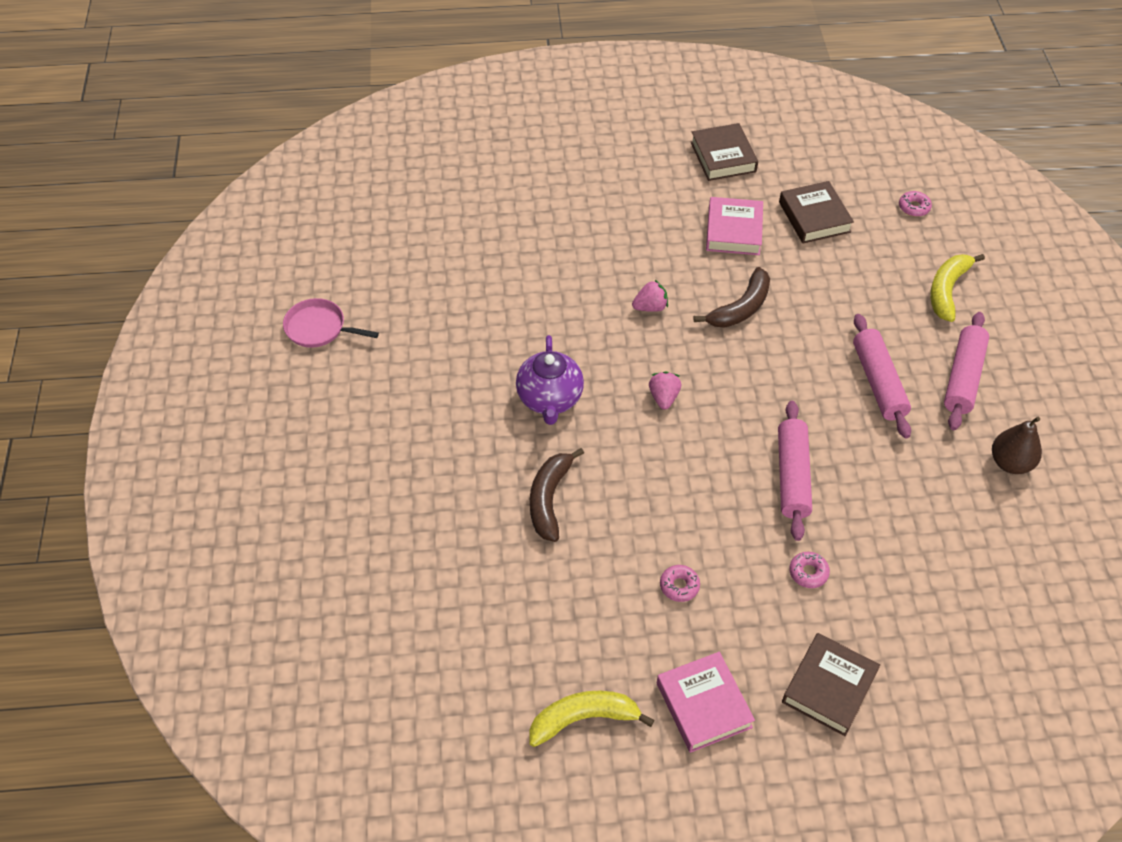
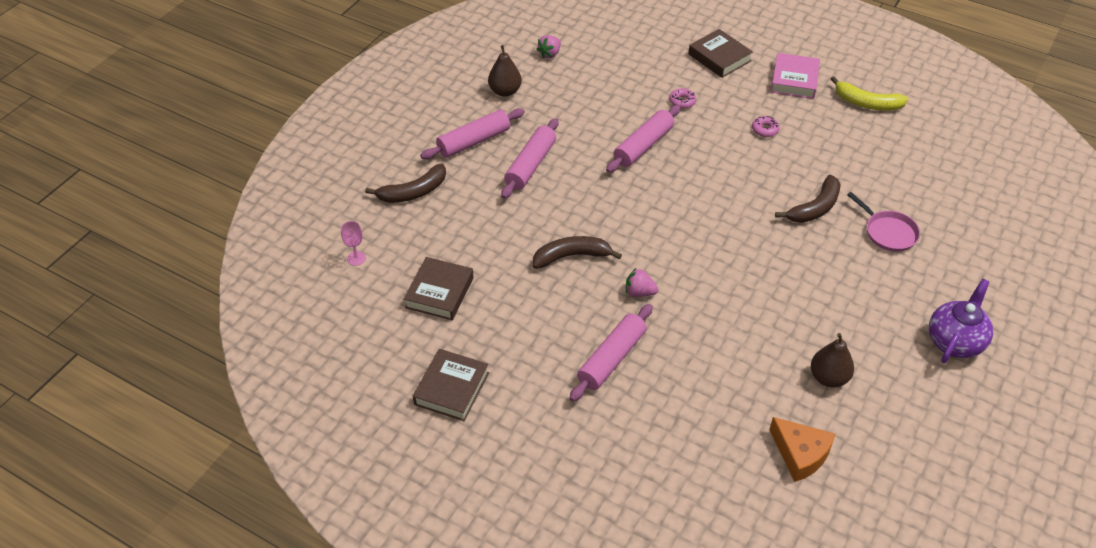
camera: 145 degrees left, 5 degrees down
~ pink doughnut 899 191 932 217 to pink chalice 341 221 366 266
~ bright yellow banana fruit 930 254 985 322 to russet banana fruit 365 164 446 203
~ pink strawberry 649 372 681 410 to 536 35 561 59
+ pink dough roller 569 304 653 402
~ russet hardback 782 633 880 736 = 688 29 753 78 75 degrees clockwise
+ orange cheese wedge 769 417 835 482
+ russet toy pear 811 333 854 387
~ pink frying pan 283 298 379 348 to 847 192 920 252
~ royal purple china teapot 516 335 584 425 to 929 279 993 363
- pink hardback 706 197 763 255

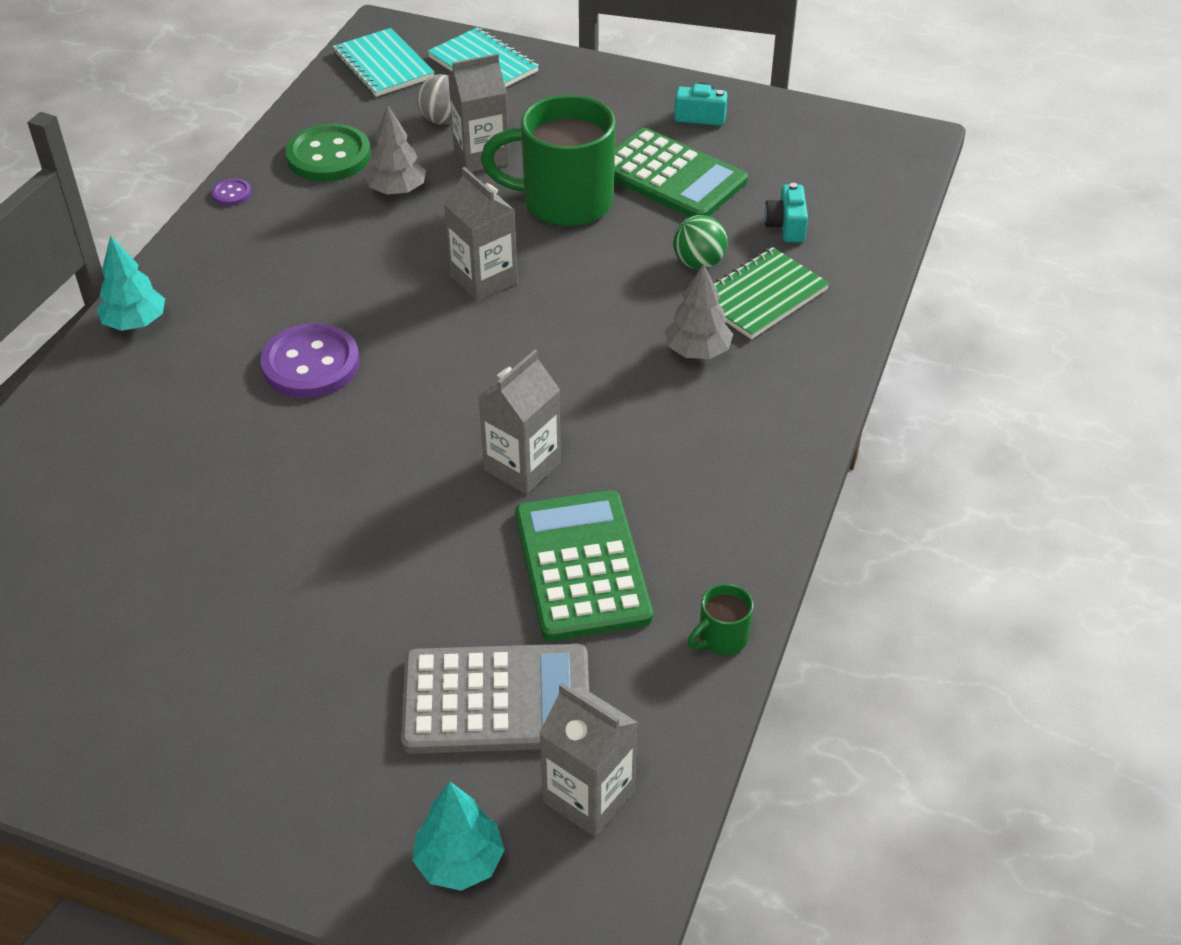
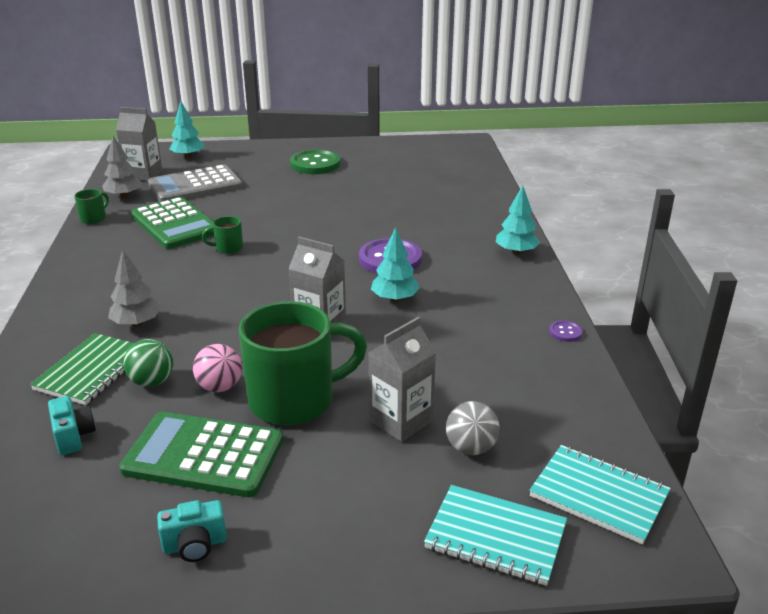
camera: 155 degrees right, 15 degrees down
~ ash-grey fir tree 365 105 426 195 to 102 136 142 198
+ pink sphere 193 344 242 392
~ ash-grey juice carton 478 350 561 495 to green mug 202 216 243 254
~ green sewing button 285 124 371 182 to 290 149 340 174
+ turquoise fir tree 371 227 420 302

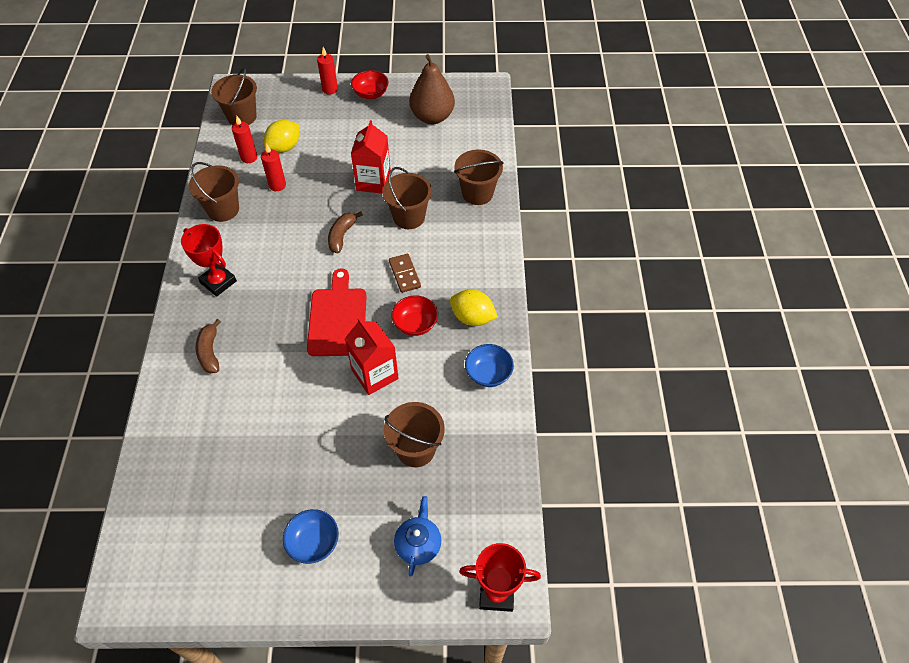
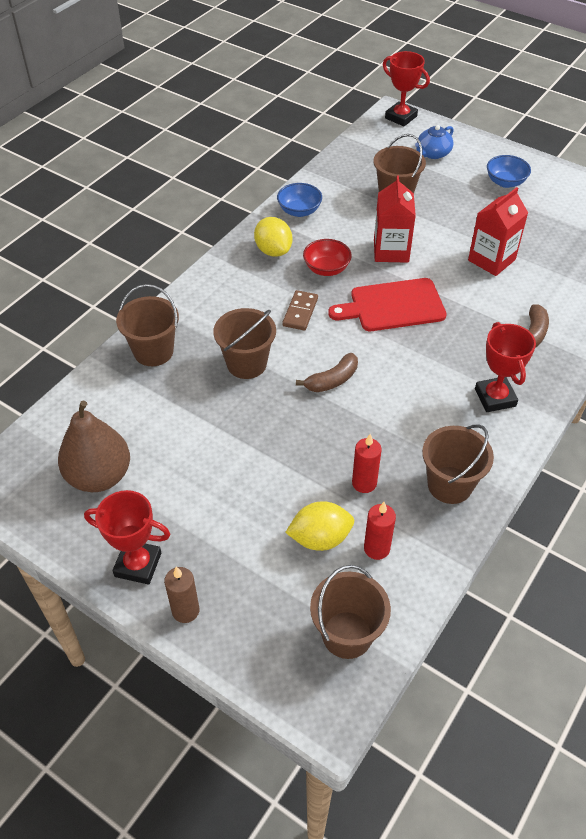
camera: 145 degrees left, 5 degrees down
~ crimson bowl 351 70 389 99 to crimson prize cup 84 490 170 585
~ crimson candle 317 47 338 95 to russet candle 164 567 199 623
~ crimson bread board 307 268 367 356 = 328 278 447 331 45 degrees clockwise
~ crimson juice carton 351 120 391 194 to 468 187 528 276

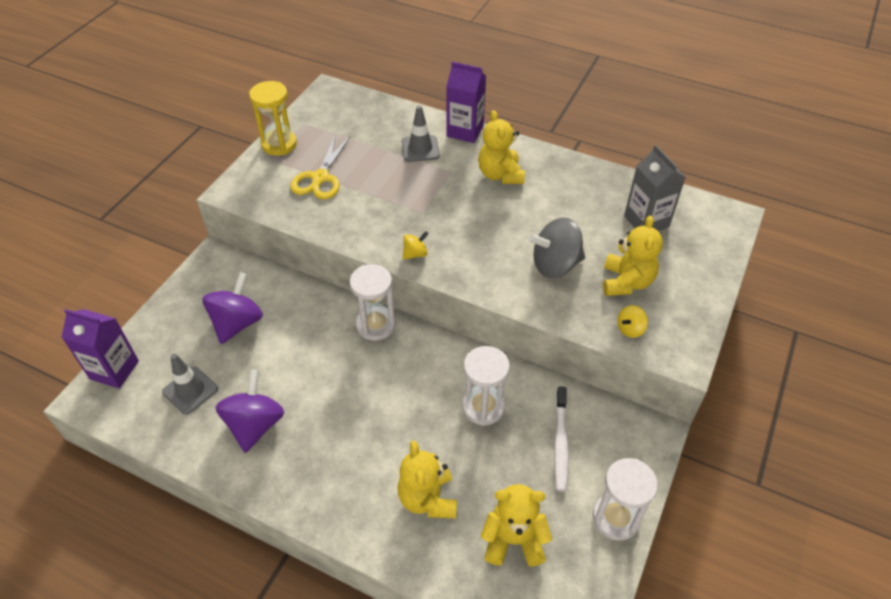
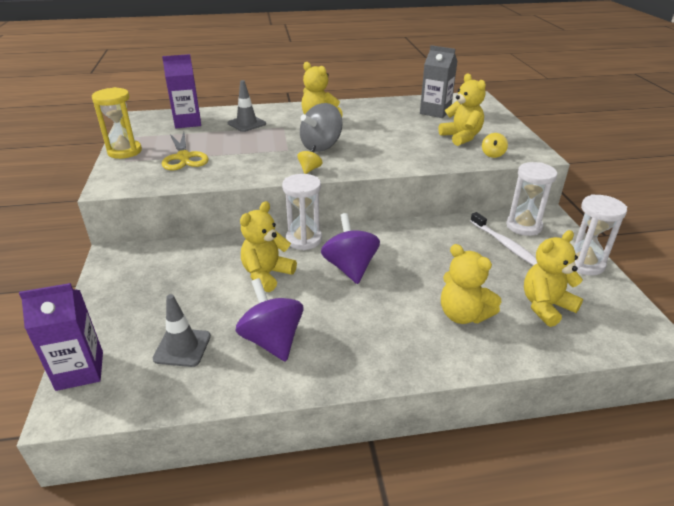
camera: 35 degrees left, 15 degrees down
~ royal purple juice carton 446 61 486 143 to 162 54 201 128
+ bright yellow stuffed bear 240 201 297 292
~ ash-grey toy top 528 218 585 278 to 300 103 343 152
~ royal purple toy top 203 272 263 344 to 321 213 380 284
~ pure white sandglass 462 346 510 426 to 506 162 557 236

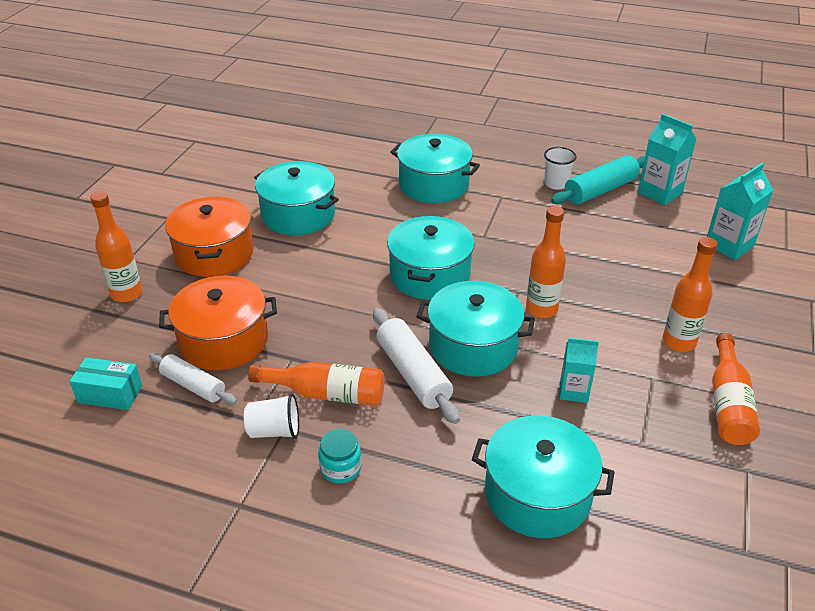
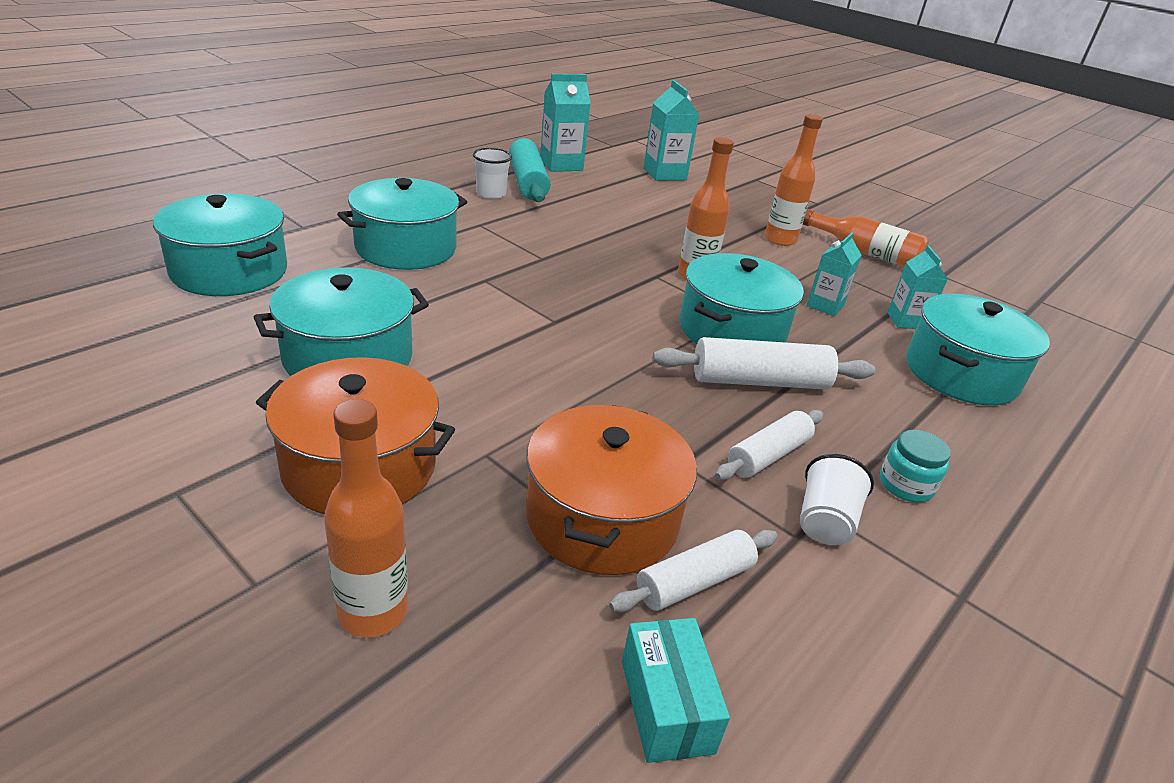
camera: 70 degrees left, 5 degrees down
~ turquoise cooking pot 387 216 475 300 to 153 193 287 296
~ turquoise box 69 357 142 410 = 622 618 730 763 45 degrees counterclockwise
~ orange bottle 248 362 385 406 to pure white dough roller 715 410 823 480
+ turquoise juice carton 887 246 948 329

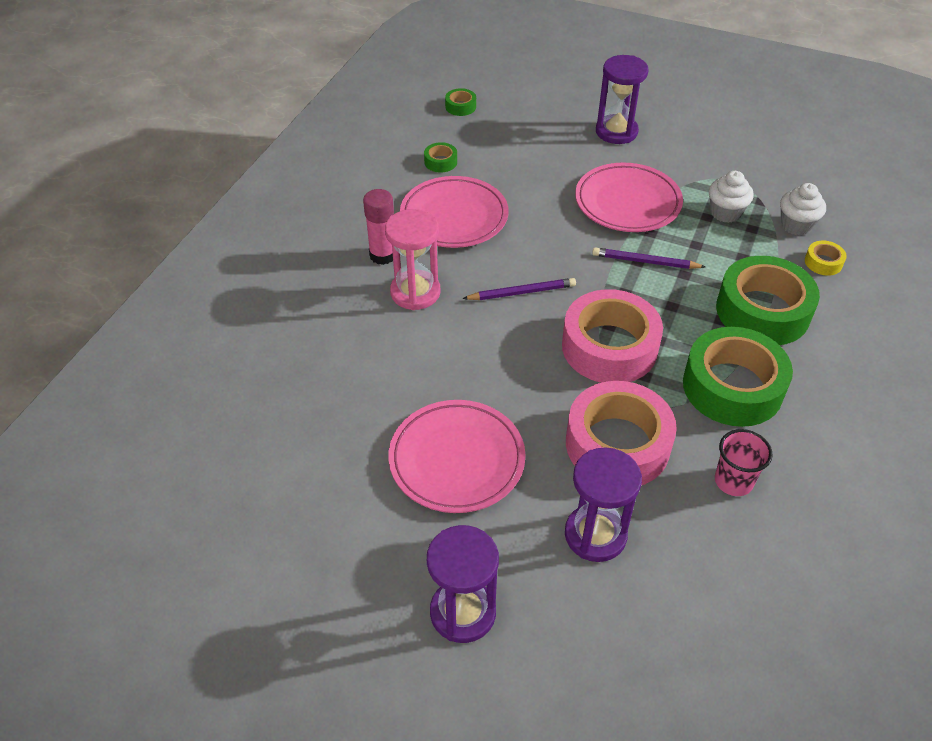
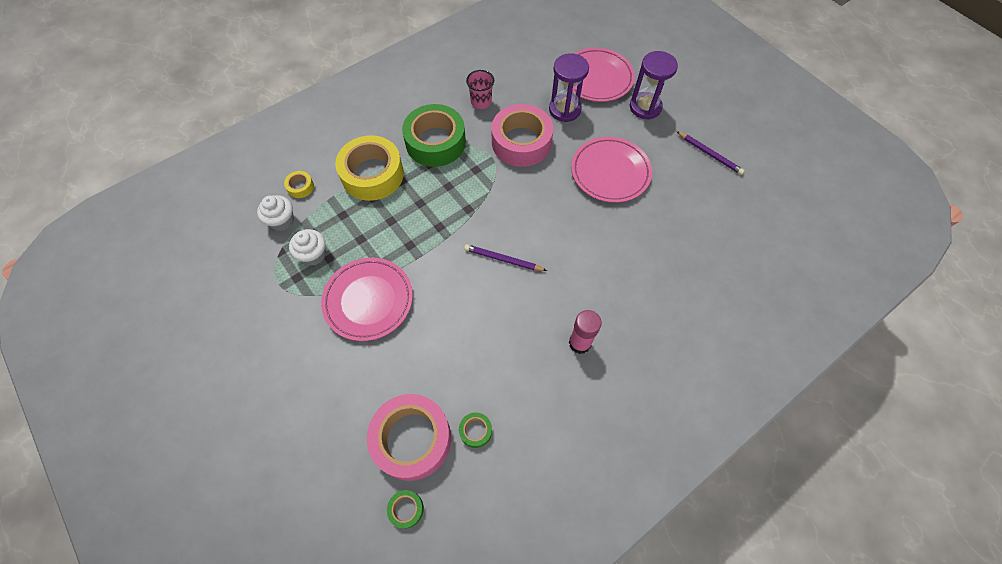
camera: 150 degrees left, 15 degrees up
~ green sticky tape 716 256 820 345 to bright yellow sticky tape 335 135 404 201
~ pink sticky tape 562 289 663 383 to 367 394 451 481
~ pink plate 400 176 508 248 to 572 47 635 102
~ royal purple pencil 592 248 705 269 to 676 131 745 175
- pink sandglass 385 209 441 310
- royal purple sandglass 596 55 648 144

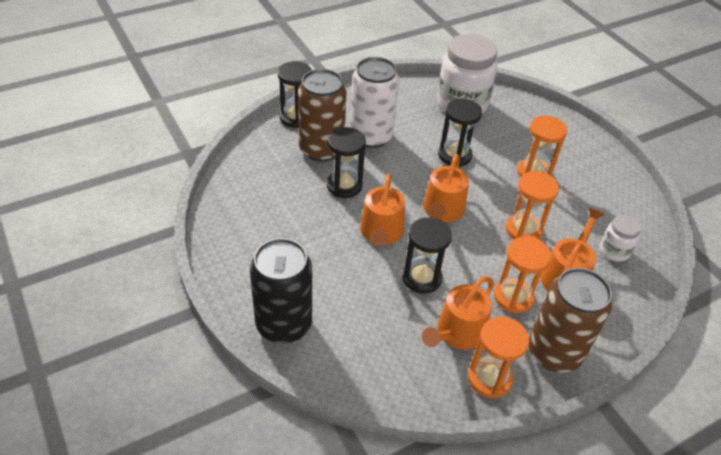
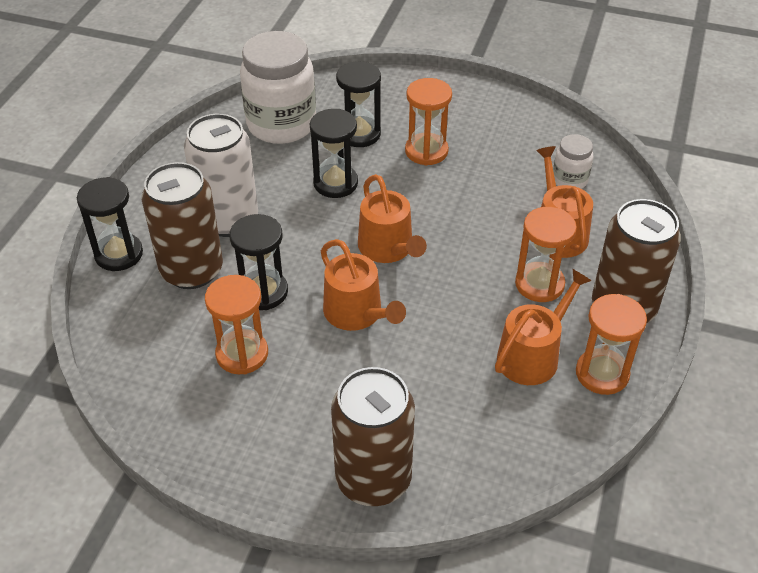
camera: 40 degrees left, 0 degrees up
~ orange sandglass 506 171 559 240 to 205 275 268 374
~ jet-black tin 250 238 312 344 to russet tin 331 367 415 506
~ jet-black sandglass 402 217 452 294 to 336 61 381 147
~ orange watering pot 422 276 494 350 = 495 269 592 385 135 degrees counterclockwise

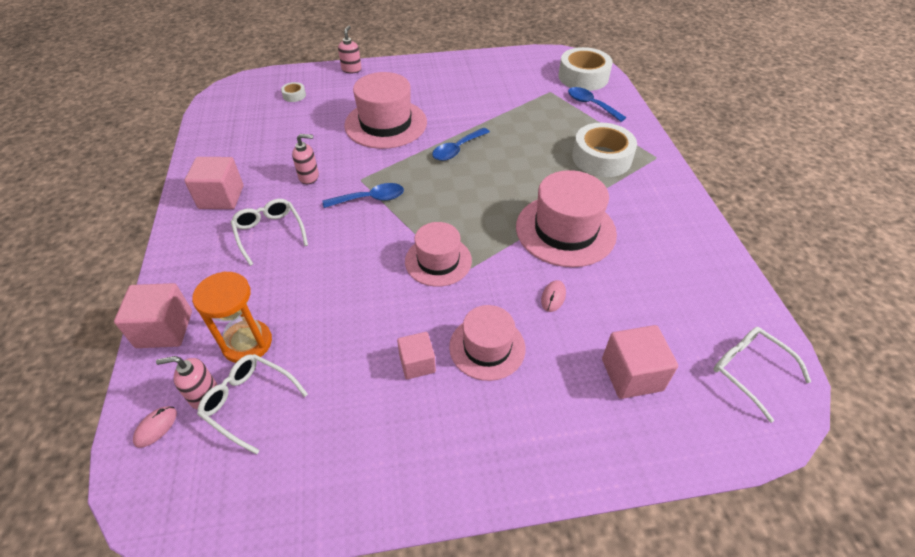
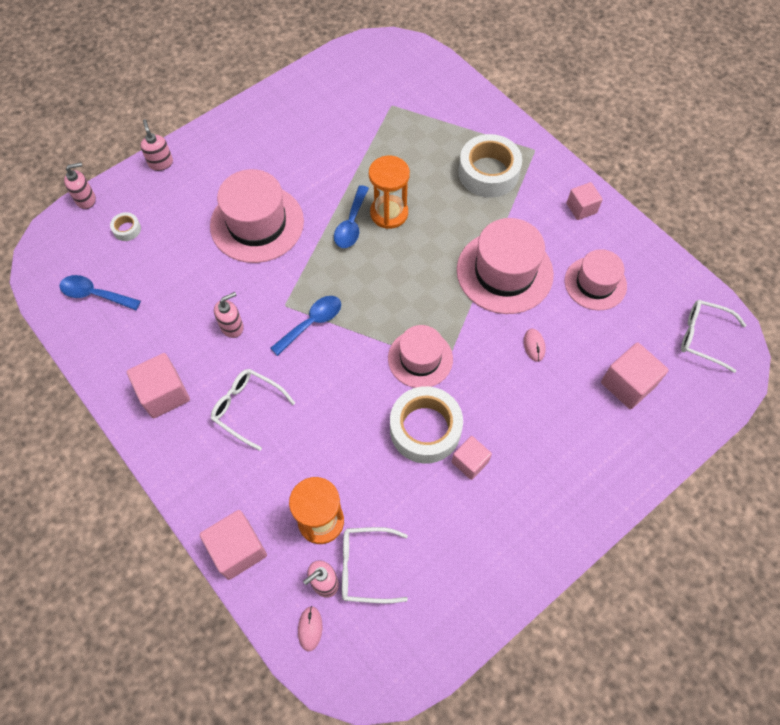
camera: 30 degrees left, 15 degrees up
~ royal blue tablespoon 568 87 626 122 to 59 275 141 310
+ pink soap dispenser 64 162 96 209
+ orange sandglass 369 156 410 229
~ pure white sticky tape 559 47 613 91 to 390 386 463 464
~ pink top hat 449 305 526 381 to 565 249 627 310
+ pink cube 566 182 603 220

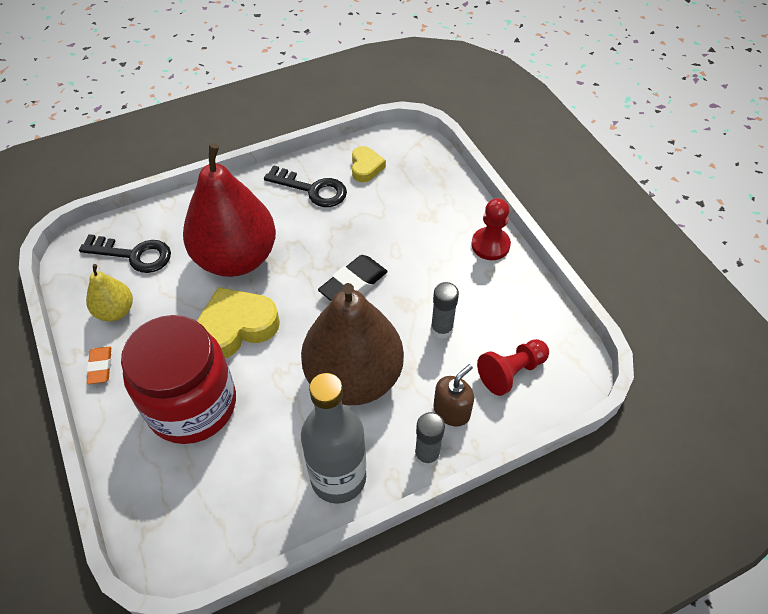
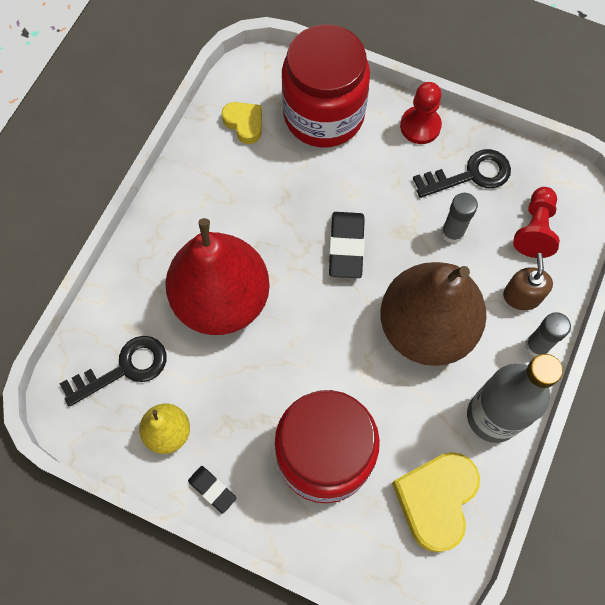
camera: 40 degrees left, 15 degrees up
~ orange eraser 86 346 111 384 to jet-black eraser 188 466 237 514
+ crimson preserve jar 282 24 370 147
~ bright yellow heart shape 197 287 280 358 to 392 452 480 553
~ jet-black door key 264 165 347 207 to 413 149 511 198

